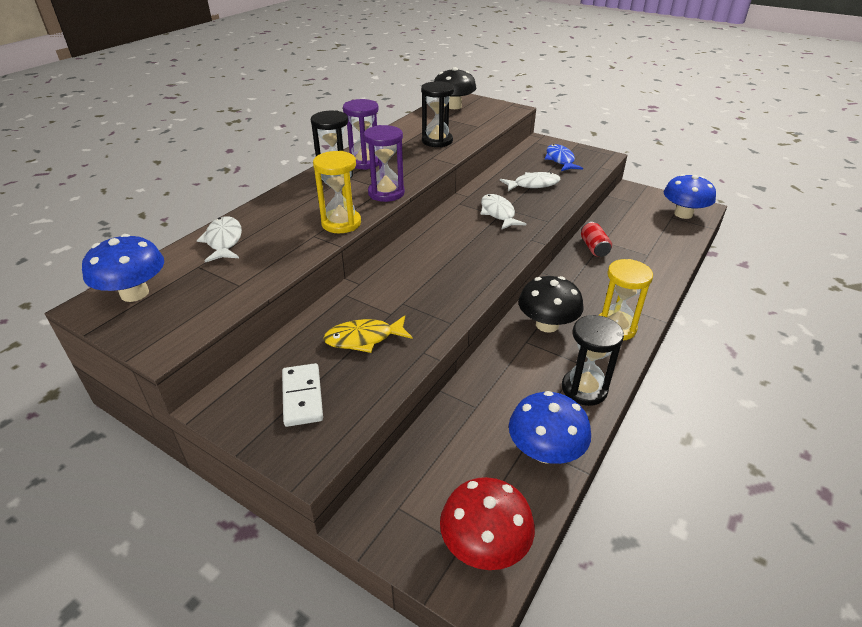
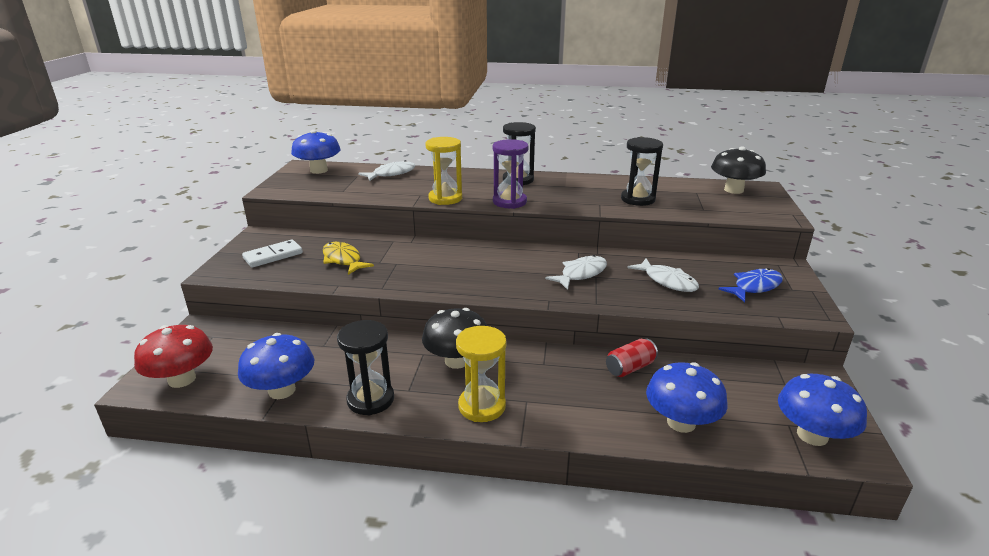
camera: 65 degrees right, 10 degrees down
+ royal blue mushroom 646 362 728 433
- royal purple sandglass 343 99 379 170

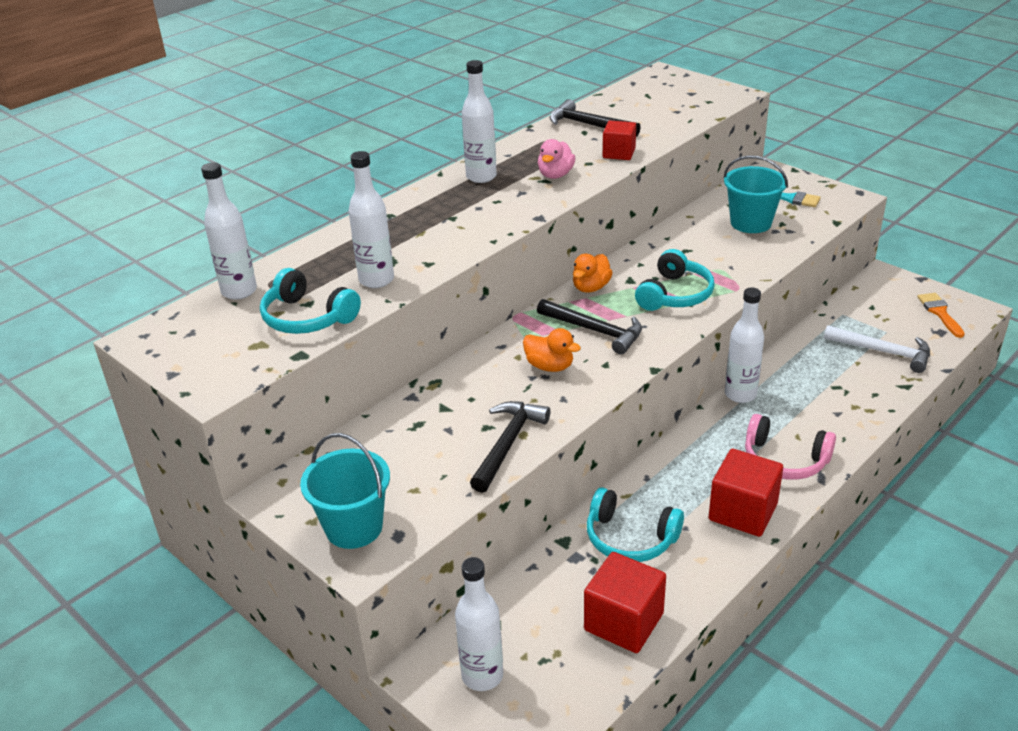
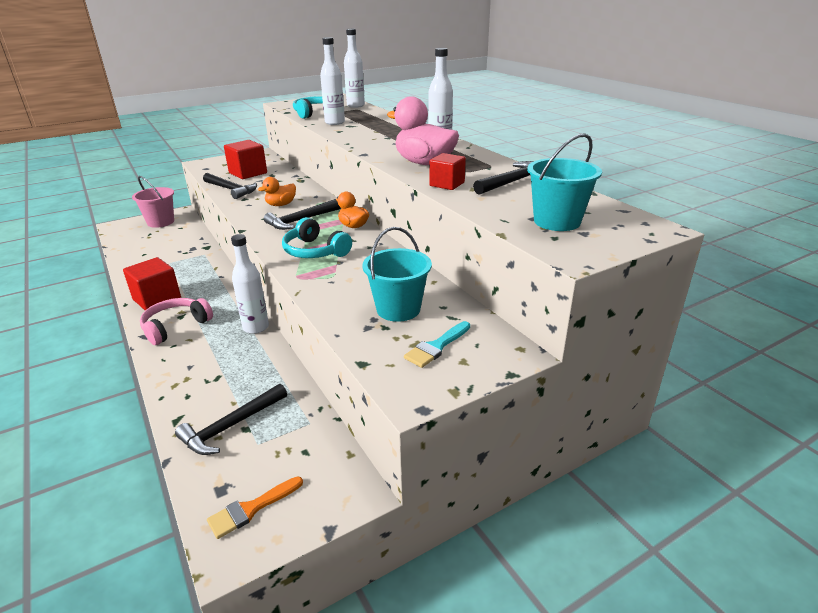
camera: 105 degrees right, 5 degrees down
~ pure white bottle 455 557 503 691 to pink pail 132 176 174 228
~ pure white hammer 824 325 930 373 to jet-black hammer 175 384 287 455
~ orange paint brush 917 293 965 338 = 207 476 303 539 135 degrees clockwise
~ crimson cube 584 552 666 653 to 224 140 267 179
~ pink rubber duck 538 139 575 179 = 387 97 459 165 x1.75
~ turquoise pail 300 433 390 549 to 527 133 602 231
- turquoise headphones 587 487 684 562

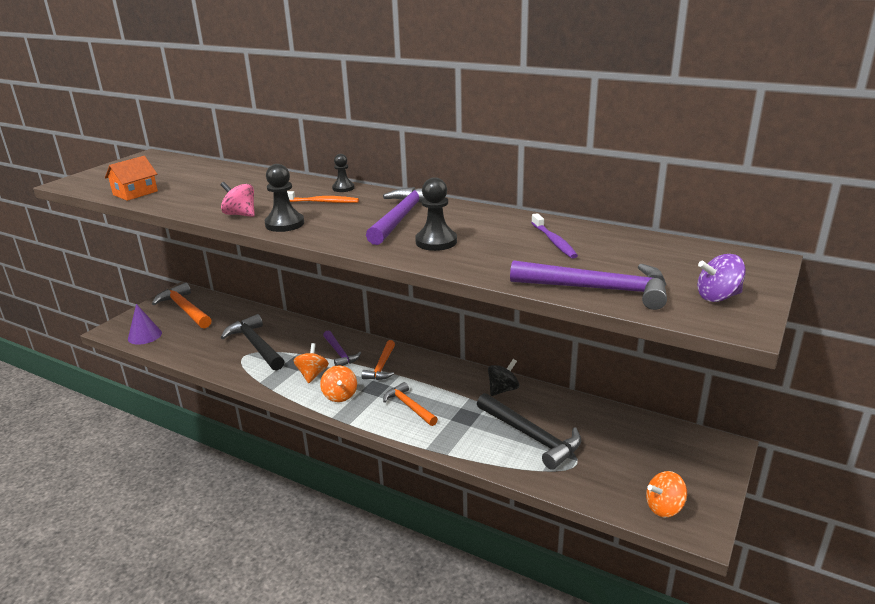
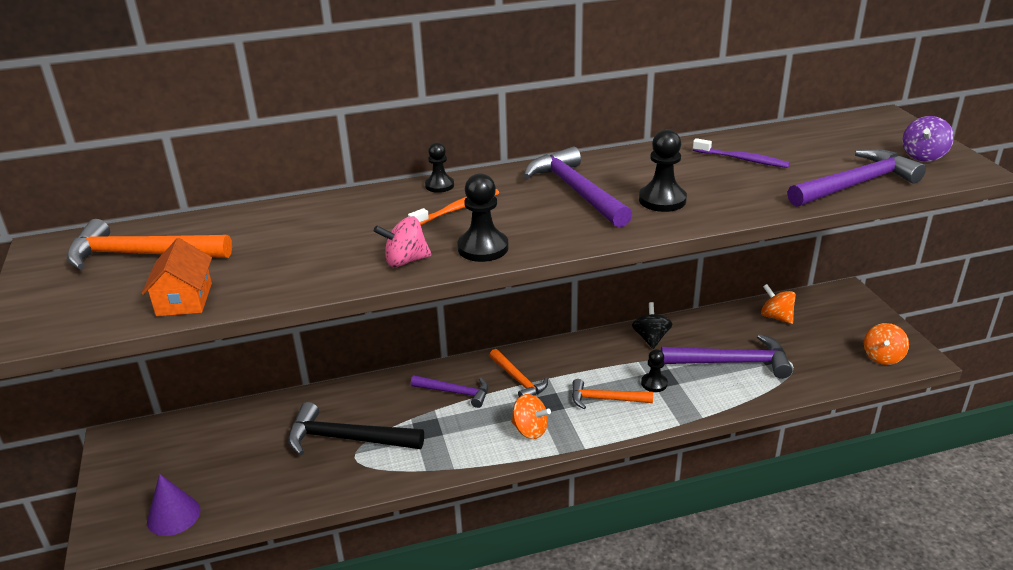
camera: 45 degrees left, 5 degrees up
~ orange hammer 152 283 212 329 to 67 219 232 270
+ jet-black chess pawn 641 349 668 392
~ jet-black hammer 477 393 581 470 to royal purple hammer 661 334 793 379
~ orange toy top 294 343 329 383 to 761 284 796 324

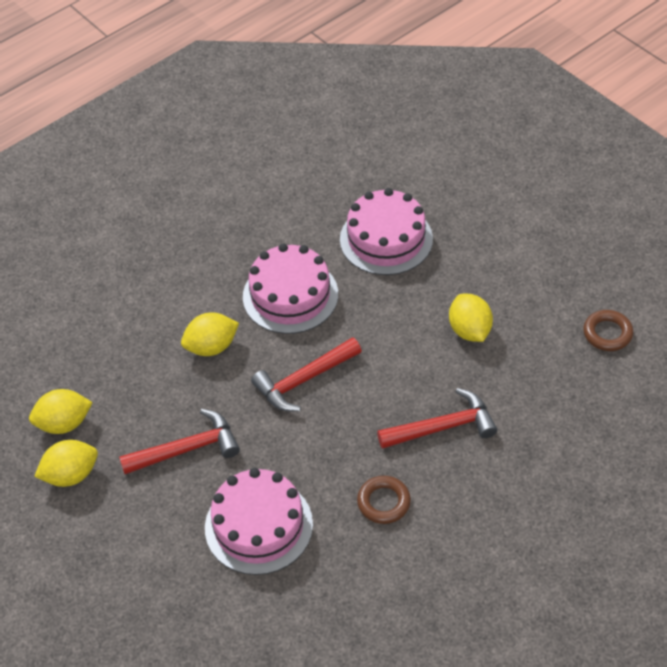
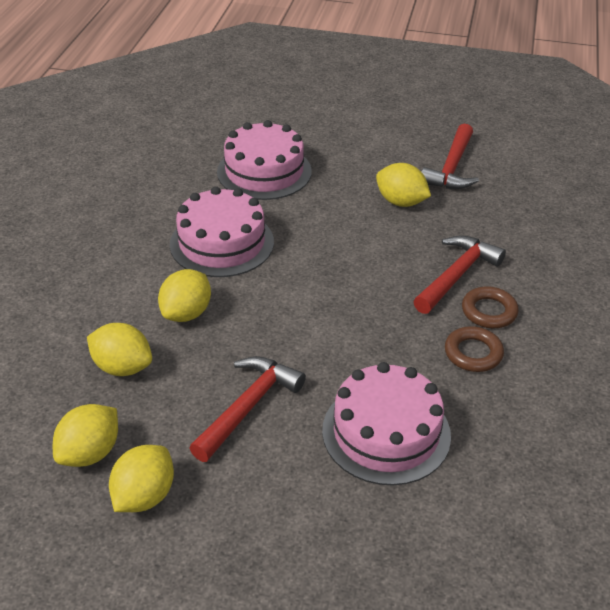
camera: 40 degrees left, 10 degrees down
+ bright yellow citrus fruit 87 323 152 376
~ crimson hammer 251 337 362 411 to 421 124 479 189
~ russet hoop 583 310 633 351 to 462 286 519 328

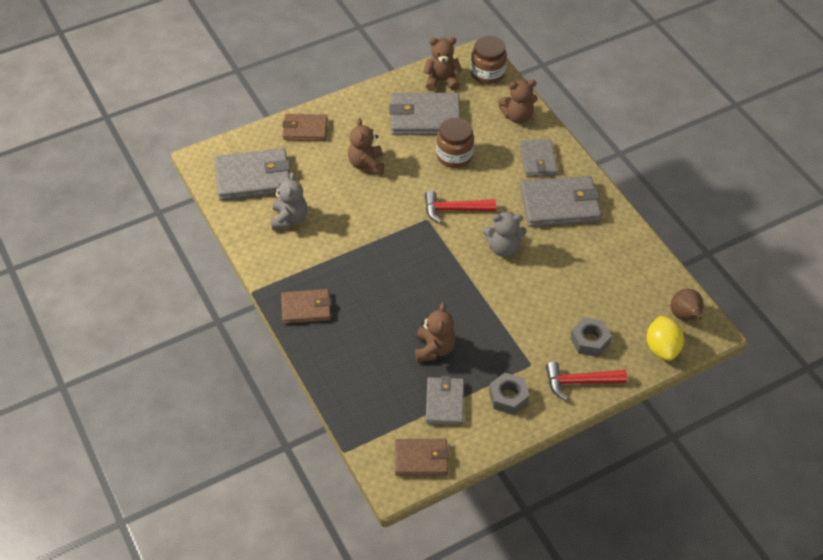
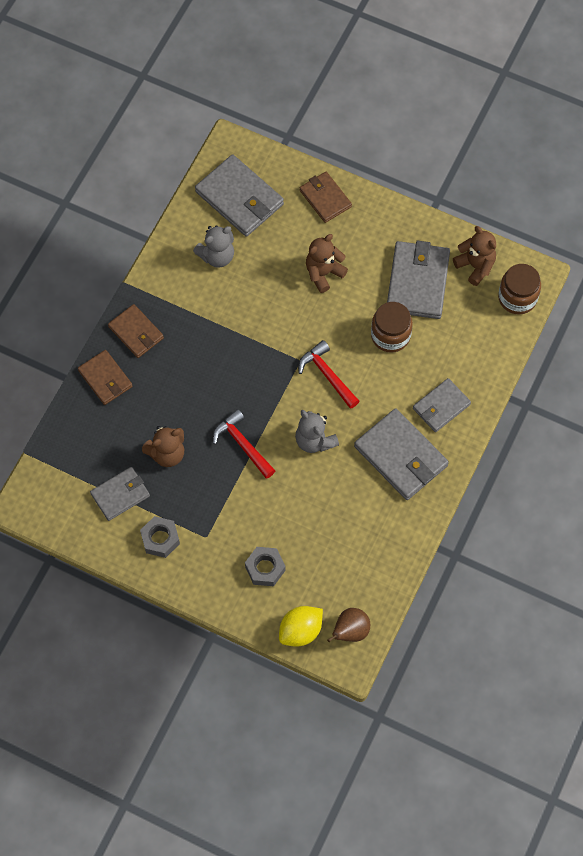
camera: 55 degrees right, 15 degrees up
~ russet billfold 395 439 449 476 to 78 350 133 405
~ crimson hammer 546 361 627 401 to 213 409 276 479
~ ash-grey billfold 389 93 461 135 = 387 241 450 319 45 degrees clockwise
- russet stuffed bear 498 80 538 124

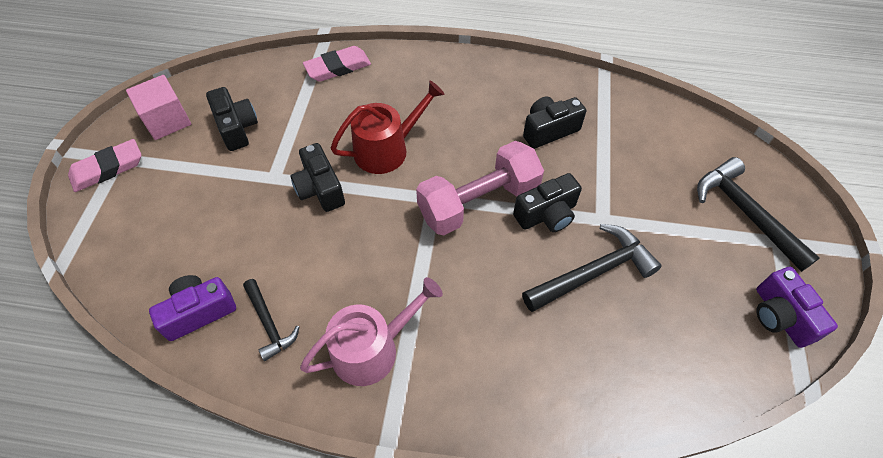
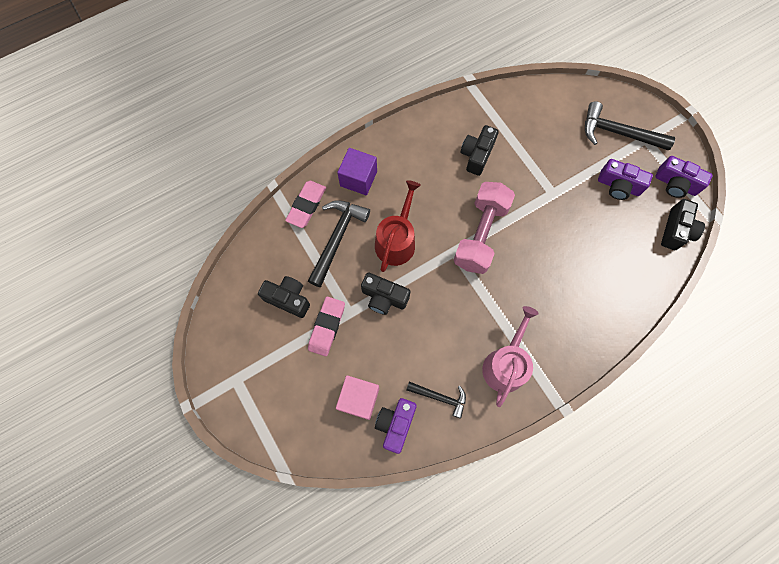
camera: 40 degrees left, 15 degrees up
~ jet-black hammer 522 224 662 312 to 308 200 370 287
~ pink eraser 68 139 141 192 to 308 297 345 356
~ pink cube 126 75 191 140 to 336 375 379 420
+ royal purple cube 337 148 377 195
+ royal purple compact camera 598 159 653 200
~ jet-black compact camera 513 173 582 232 to 661 199 705 250

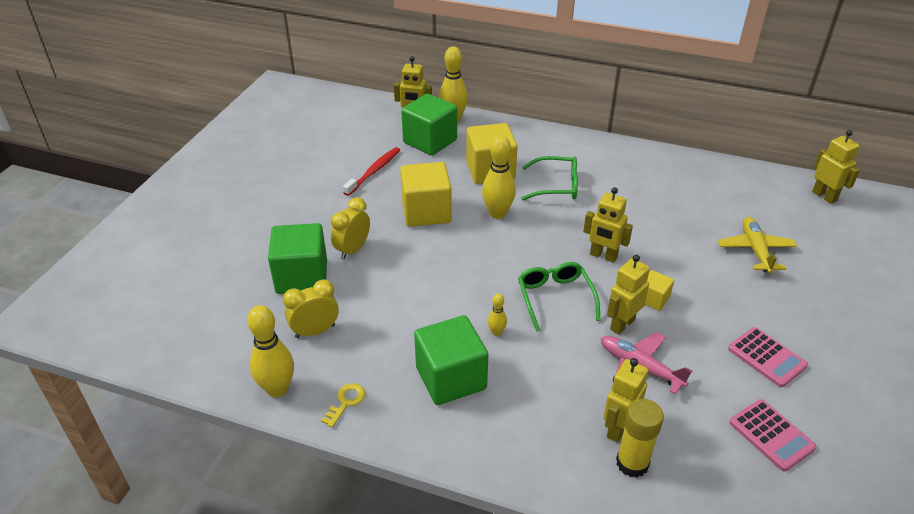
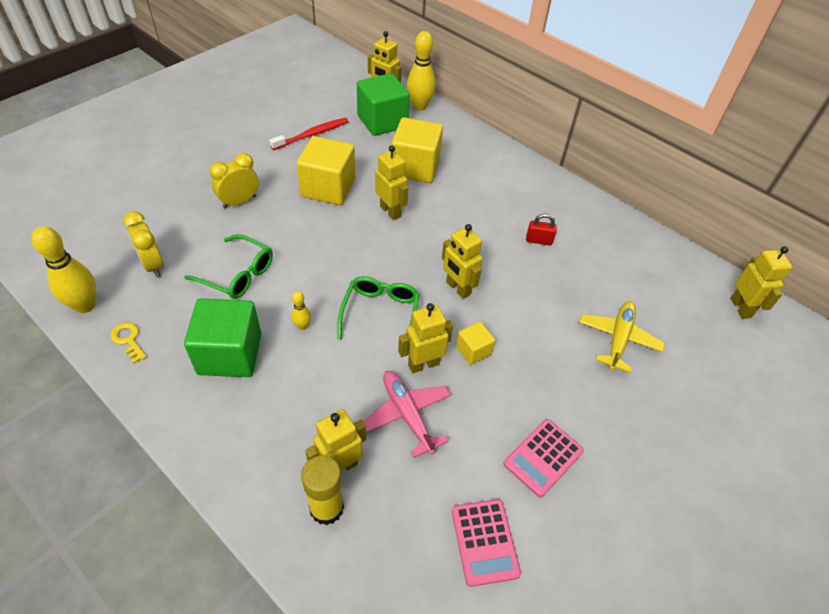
camera: 20 degrees right, 10 degrees up
~ bright yellow door key 321 383 365 428 = 110 322 147 364 90 degrees counterclockwise
~ bright yellow bedside clock 283 279 339 338 = 123 211 164 277 120 degrees counterclockwise
~ green glasses 521 156 578 201 to 184 234 273 299
~ bright yellow tenpin 482 136 516 219 to bright yellow robot 375 145 408 220
~ pink calculator 728 327 808 387 = 504 419 584 497 60 degrees clockwise
+ crimson padlock 526 214 557 245
- green cube 268 223 327 294

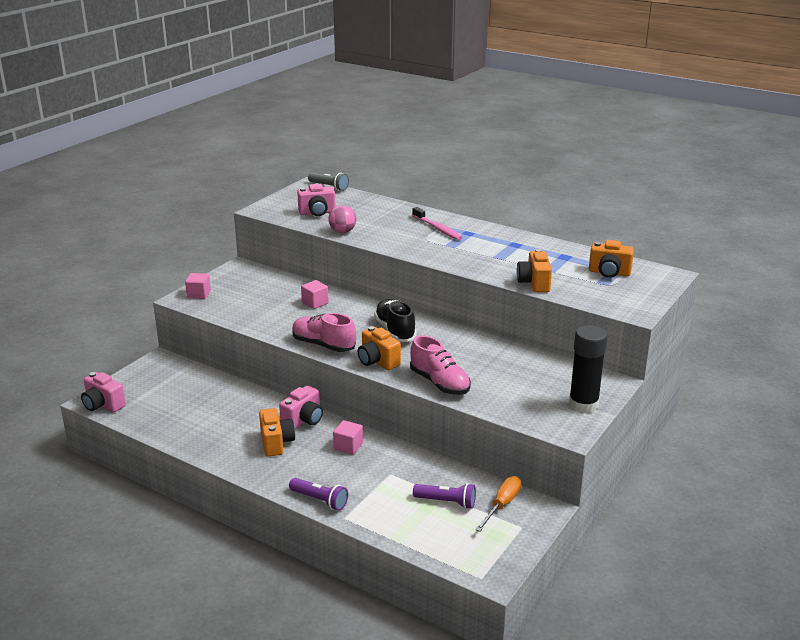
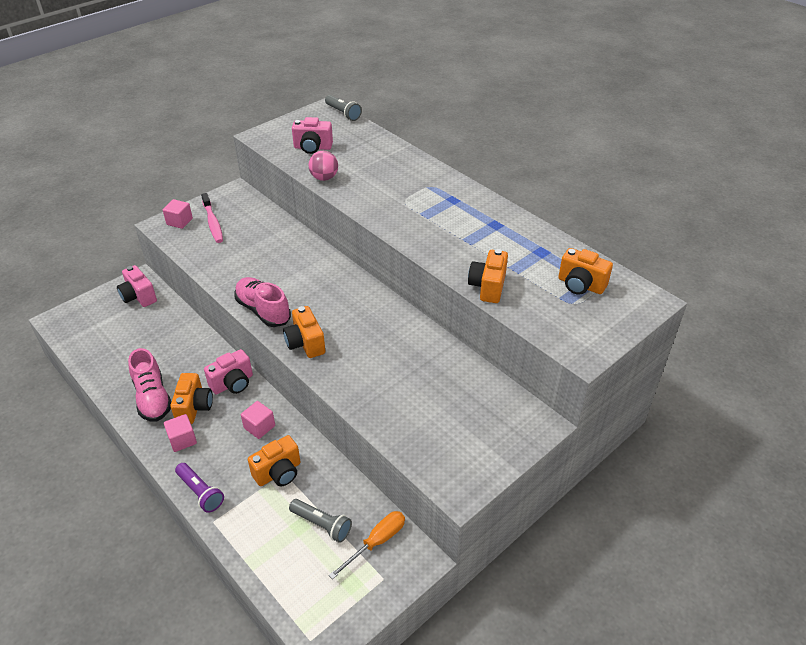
camera: 15 degrees right, 15 degrees up
~ pink compact camera 81 372 126 413 to 117 265 157 307
~ pink shoe 410 335 471 395 to 128 348 171 422
~ pink cube 301 280 329 309 to 164 414 197 452
~ pink dental brush 412 207 462 240 to 201 193 223 243
+ orange compact camera 248 435 301 486
~ royal purple pocket torch 413 483 476 509 to ash-grey pocket torch 289 499 352 543
- jet-black shoe 374 299 417 342
- jet-black stick of glue 569 325 607 413

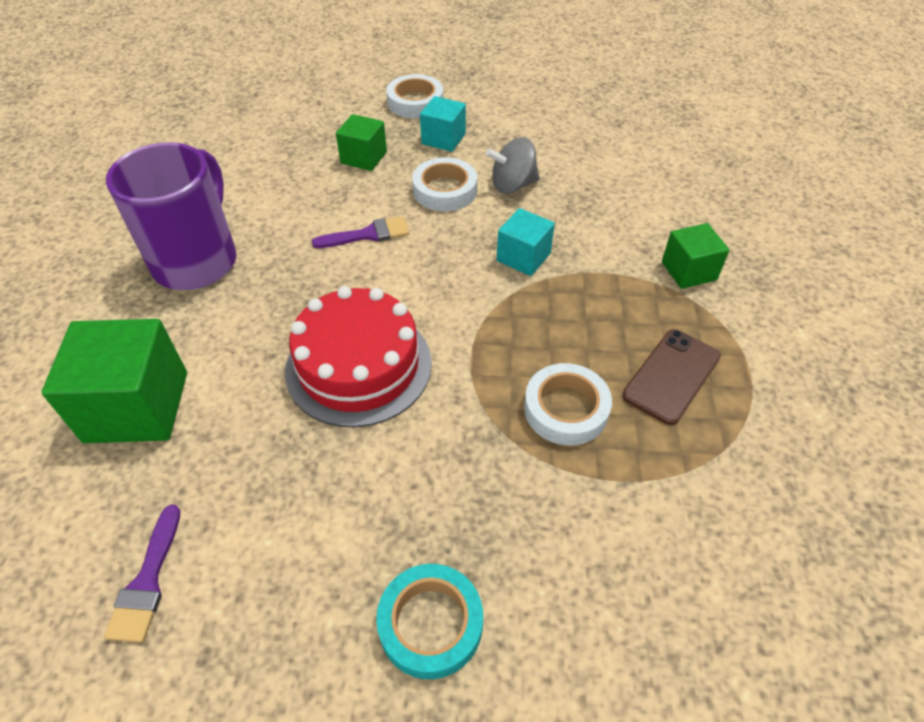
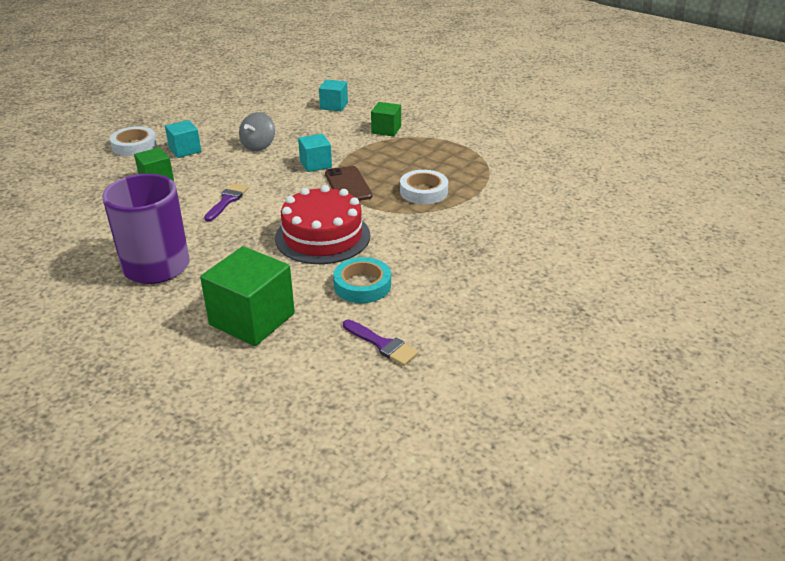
camera: 55 degrees left, 15 degrees down
+ turquoise cube 319 79 348 111
~ russet phone 622 329 721 425 to 325 166 373 201
~ turquoise sticky tape 376 564 483 679 to 333 257 391 303
- pure white sticky tape 412 157 477 211

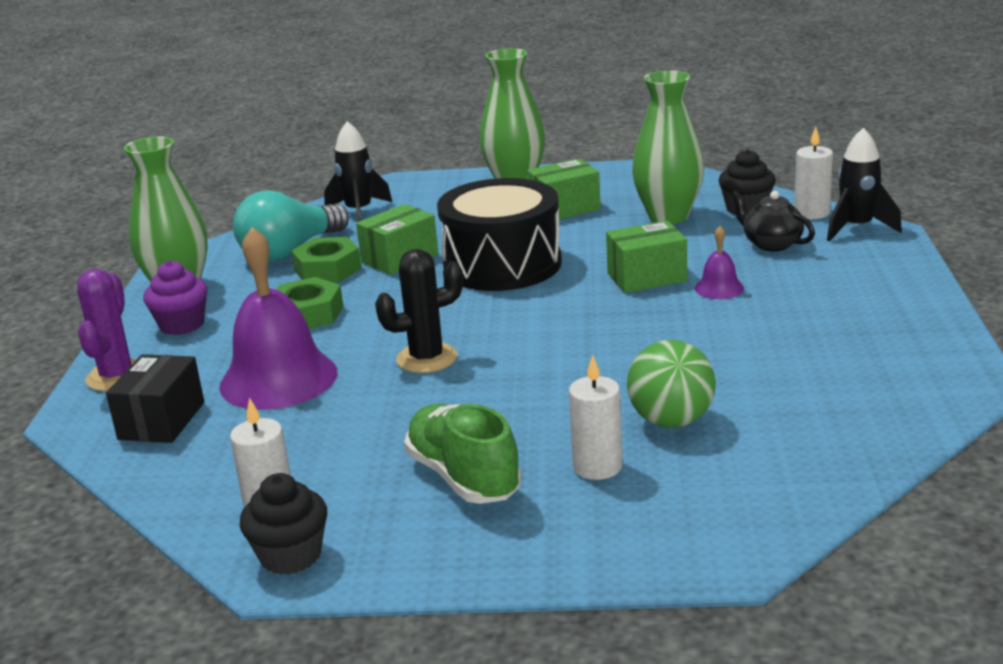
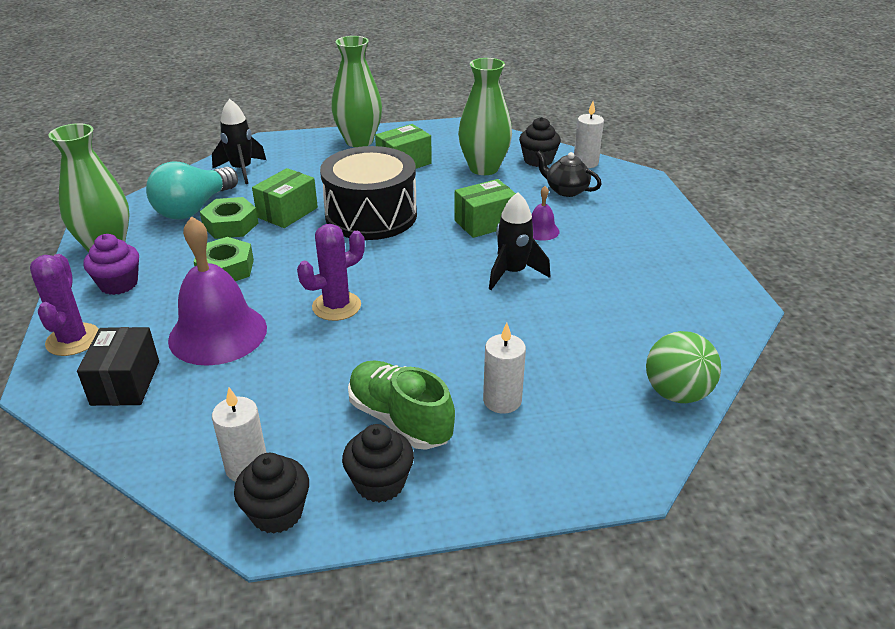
camera: 15 degrees left, 10 degrees up
~ jet-black saguaro cactus 375 249 463 373 to royal purple saguaro cactus 297 224 365 321
+ jet-black muffin 342 424 414 503
~ jet-black rocket 827 128 902 241 to 489 192 550 290
~ green sphere 627 340 716 428 to 646 331 721 403

